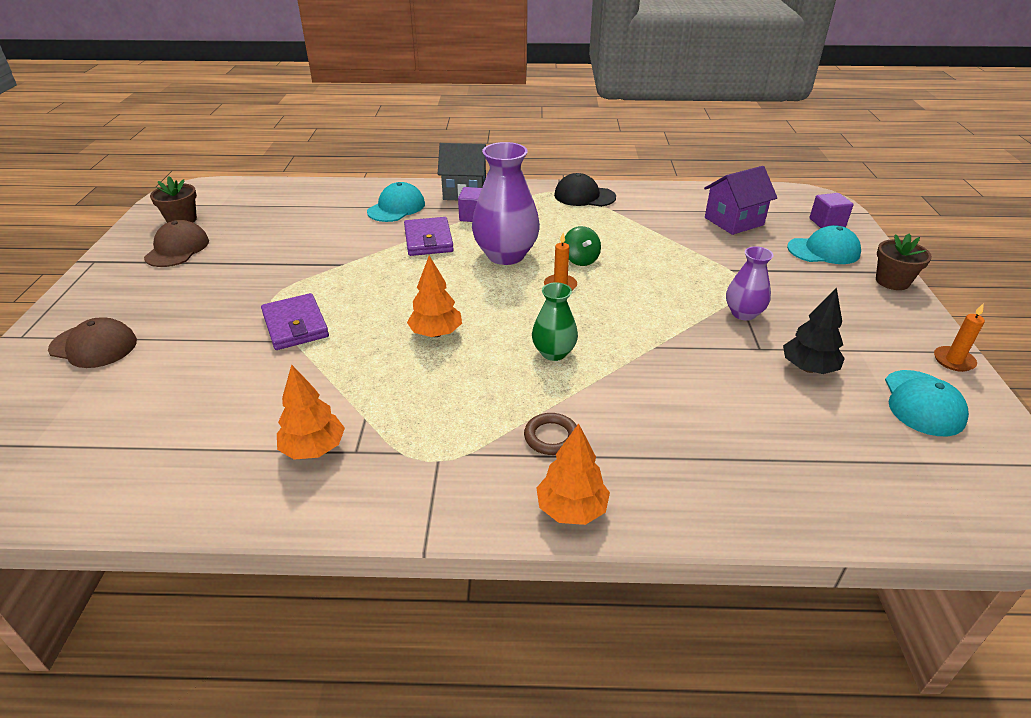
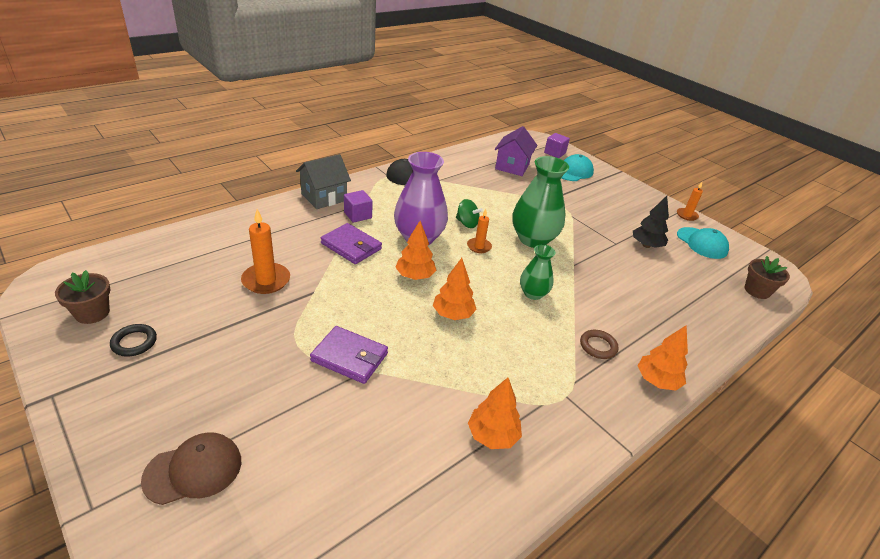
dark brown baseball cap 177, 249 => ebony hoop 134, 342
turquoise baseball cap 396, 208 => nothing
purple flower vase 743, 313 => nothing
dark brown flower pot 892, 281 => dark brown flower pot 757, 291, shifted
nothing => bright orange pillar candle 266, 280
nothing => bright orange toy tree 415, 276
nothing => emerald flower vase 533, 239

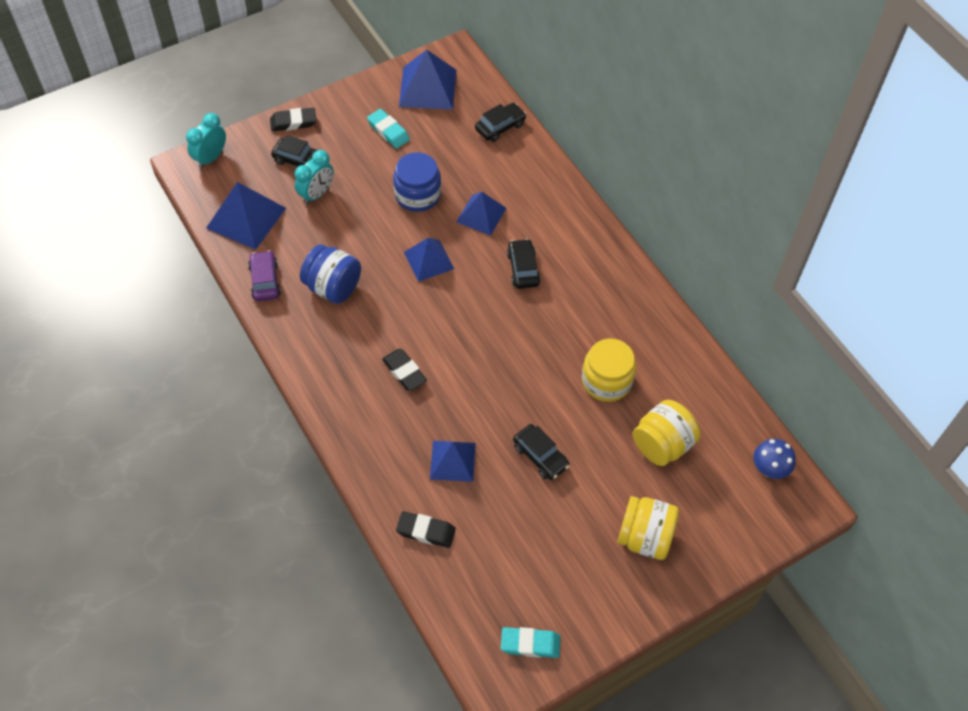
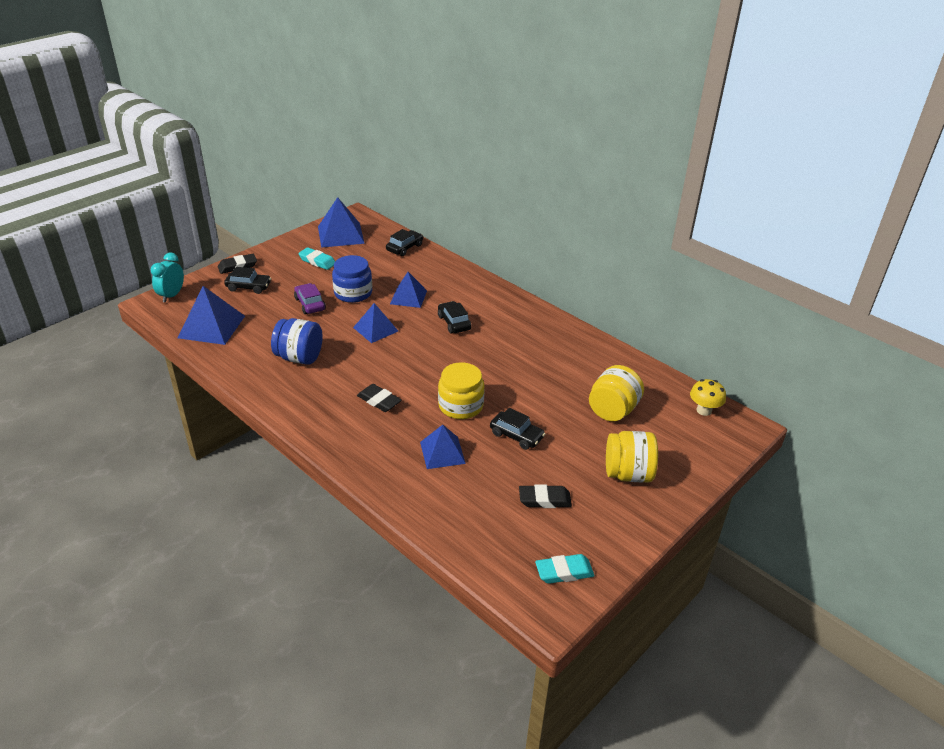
purple toy car 265, 281 => purple toy car 310, 304, shifted
turquoise bedside clock 316, 194 => nothing
ebony pencil eraser 426, 531 => ebony pencil eraser 544, 500, shifted
golden jar 606, 381 => golden jar 460, 406, shifted
blue toadstool 769, 469 => golden toadstool 704, 410

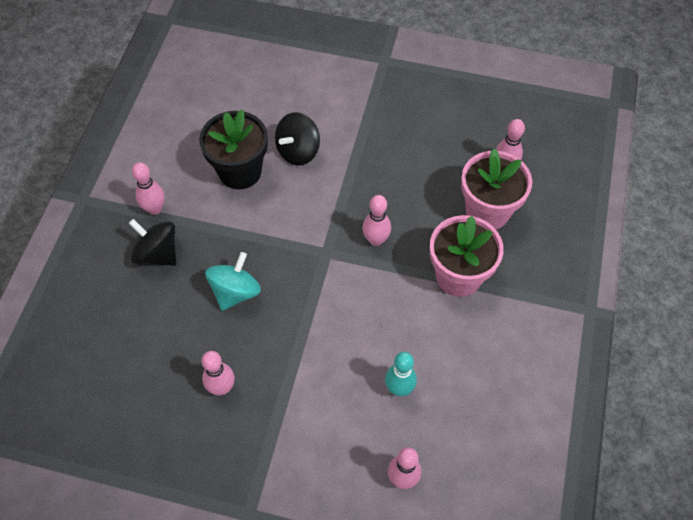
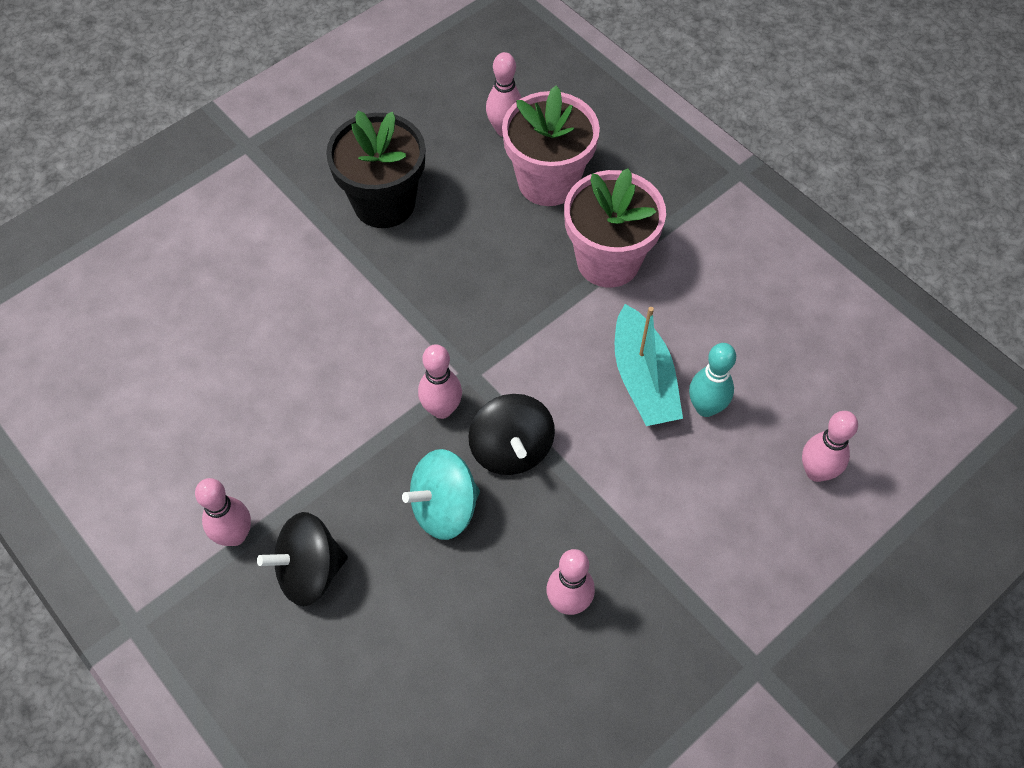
ebony flower pot 240, 171 => ebony flower pot 384, 203, shifted
turquoise spinning top 235, 292 => turquoise spinning top 444, 508, 90 degrees counterclockwise
ebony spinning top 298, 151 => ebony spinning top 511, 449, shifted
pink bowling pin 376, 240 => pink bowling pin 442, 409, shifted
nothing => turquoise sailboat 643, 379

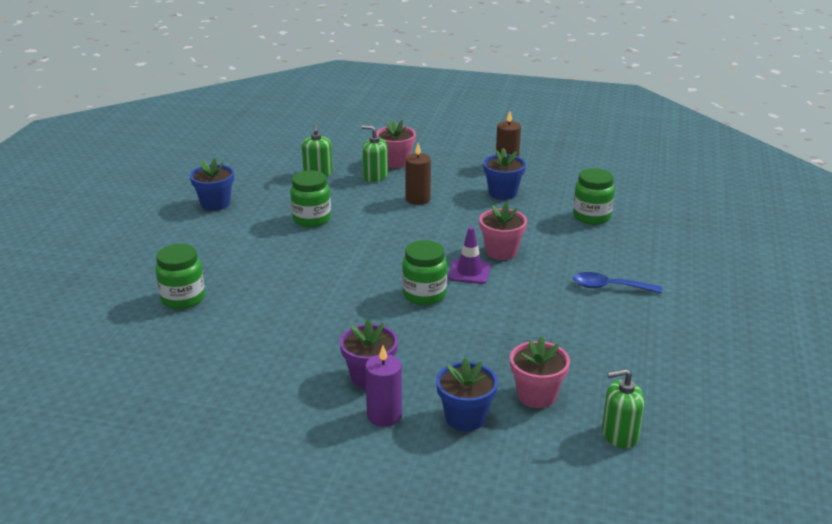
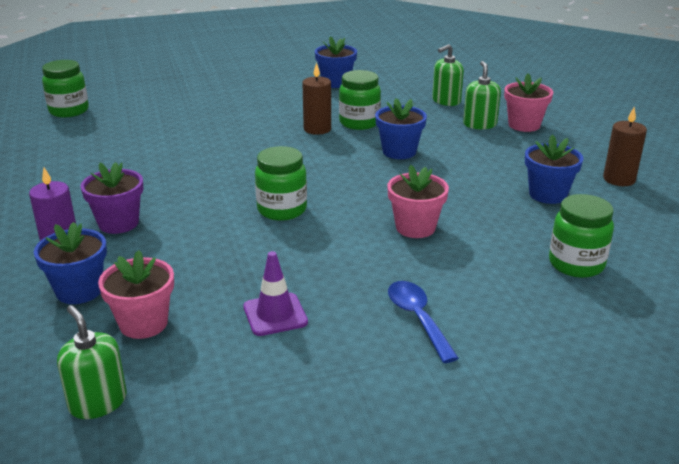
emerald jar 183, 299 => emerald jar 69, 111, shifted
dark brown pillar candle 418, 199 => dark brown pillar candle 317, 129, shifted
purple road cone 469, 272 => purple road cone 275, 315, shifted
nothing => blue flower pot 399, 152

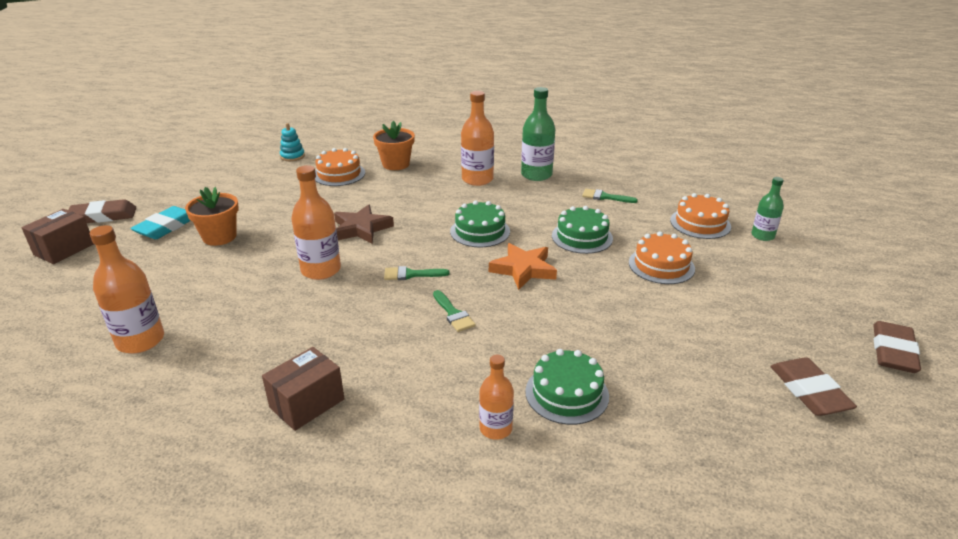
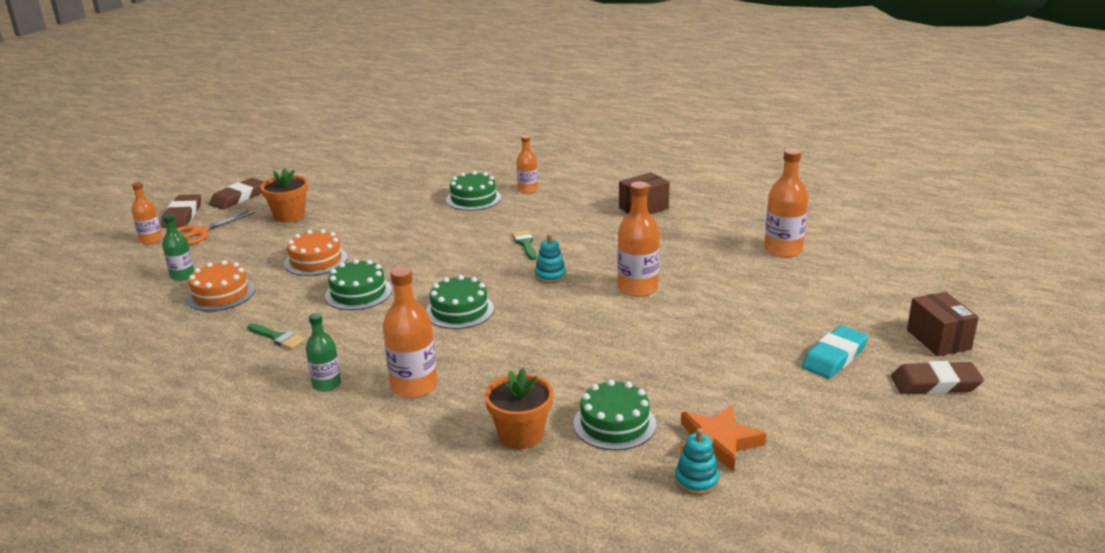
dark brown box 64, 249 => dark brown box 938, 339, 60 degrees counterclockwise
bright orange flower pot 219, 237 => bright orange flower pot 289, 215, shifted
bright orange layer cake 339, 174 => emerald layer cake 614, 424
dark brown star shape 361, 229 => nothing
emerald paintbrush 411, 274 => turquoise stacking rings 550, 276
bright orange star shape 523, 269 => bright orange star shape 718, 442, shifted
emerald drink bottle 536, 175 => emerald drink bottle 326, 384, x0.62
dark brown pencil eraser 809, 391 => dark brown pencil eraser 182, 215, shifted
nothing => bright orange drink bottle 151, 240
nothing => bright orange shears 199, 233

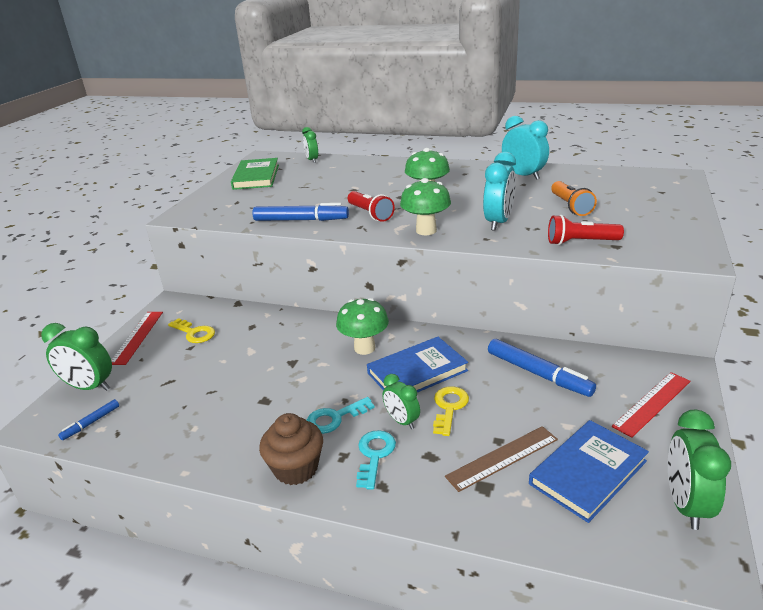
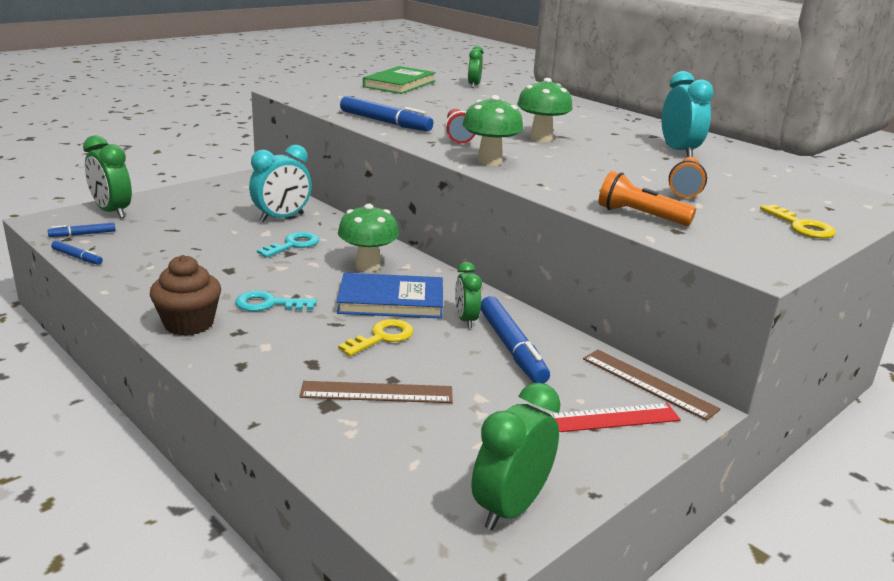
red ruler 137, 337 => nothing
golden key 194, 333 => golden key 801, 226, shifted
turquoise key 374, 455 => turquoise key 293, 245, shifted
emerald bedside clock 402, 421 => emerald bedside clock 466, 320, shifted
turquoise bedside clock 498, 222 => turquoise bedside clock 282, 218, shifted
blue hardback 588, 472 => nothing
red pocket torch 580, 242 => bright orange pocket torch 640, 216
nothing => blue marker pen 77, 257
nothing => dark brown ruler 648, 383

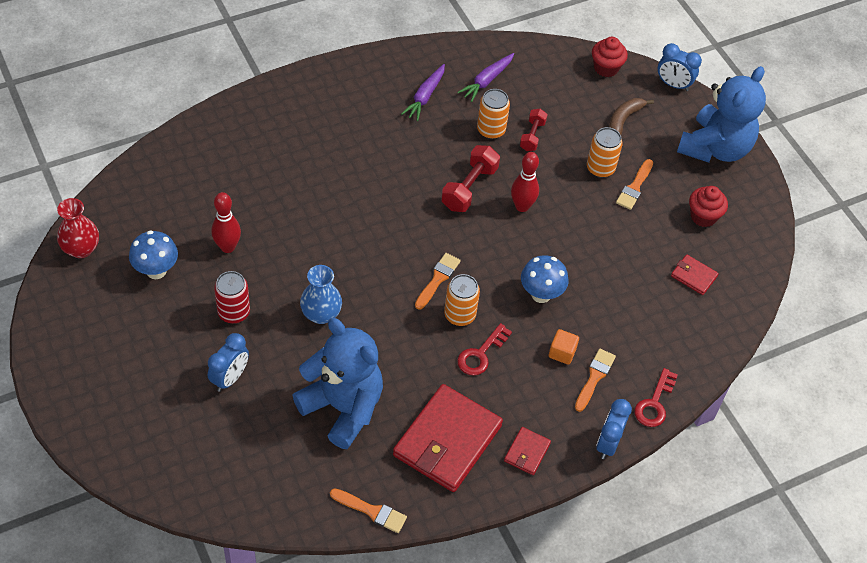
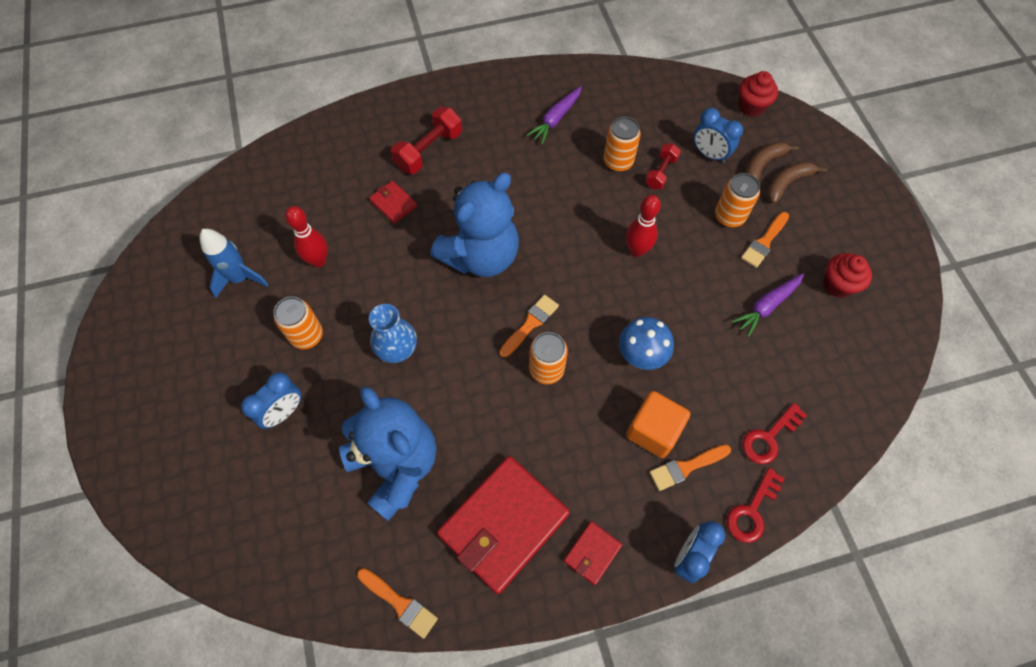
red flower vase 81, 249 => nothing
blue toadstool 156, 271 => blue toy rocket 240, 278
red soda can 234, 312 => bright orange soda can 306, 335
red hand weight 469, 188 => red hand weight 429, 150, shifted
red key 481, 354 => red key 769, 437, shifted
purple toy carrot 486, 81 => purple toy carrot 767, 306, shifted
bright orange block 562, 353 => bright orange block 653, 431, x1.66
bright orange paintbrush 594, 377 => bright orange paintbrush 686, 467, 150 degrees counterclockwise
blue bedside clock 673, 85 => blue bedside clock 709, 154, shifted
red wallet 693, 276 => red wallet 393, 203, shifted
blue teddy bear 715, 148 => blue teddy bear 481, 256, shifted
nothing => dark brown banana fruit 787, 183

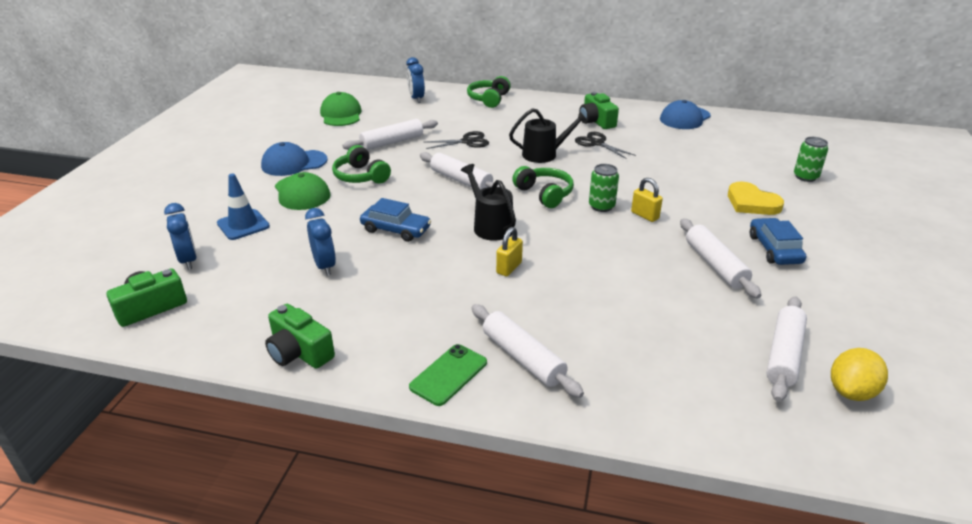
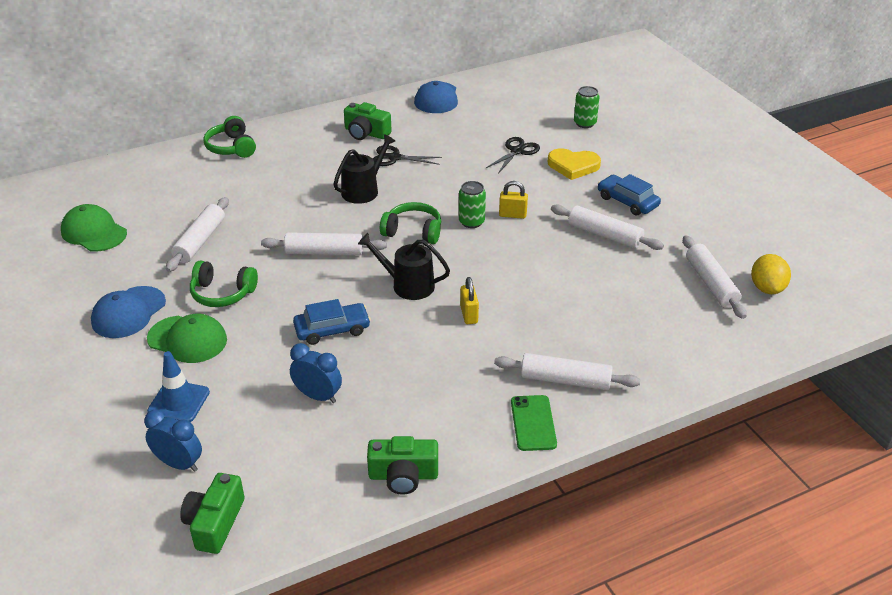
blue bedside clock 416, 98 => nothing
ebony shears 467, 141 => ebony shears 517, 151, shifted

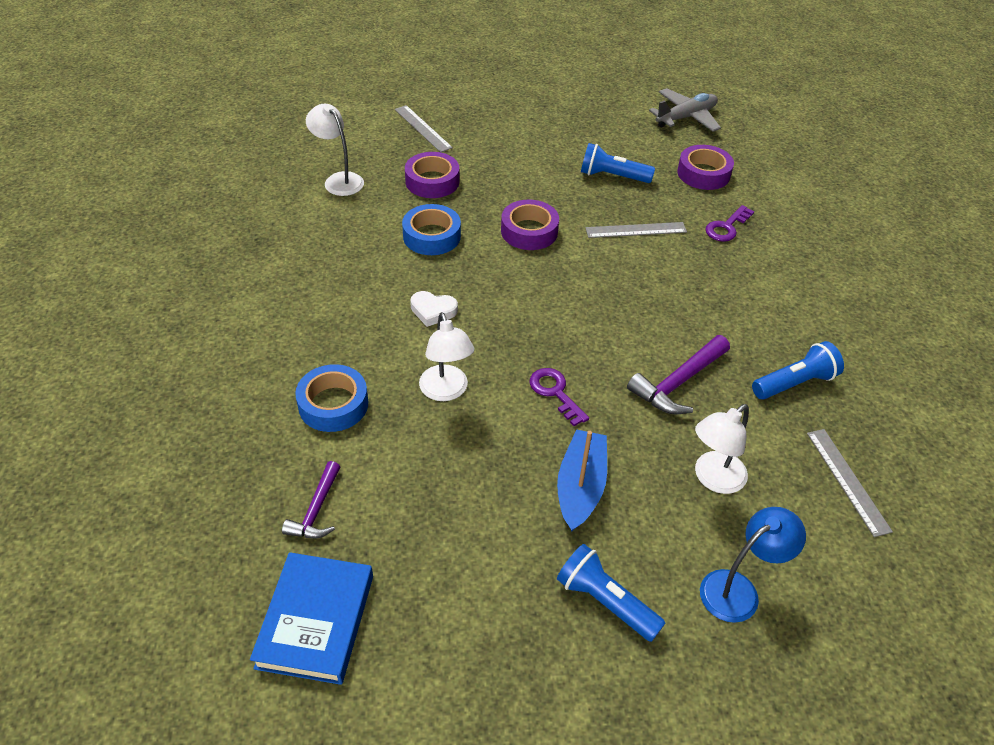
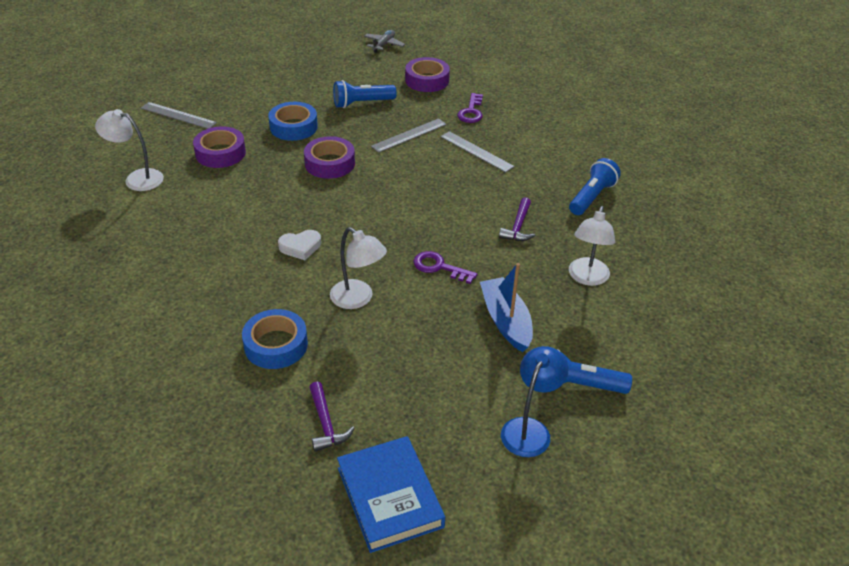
blue sticky tape 431, 236 => blue sticky tape 293, 127, shifted
purple hammer 678, 383 => purple hammer 518, 227, x0.65
gray toy plane 686, 117 => gray toy plane 384, 45, x0.63
blue desk lamp 738, 589 => blue desk lamp 529, 429, shifted
gray ruler 847, 481 => gray ruler 476, 151, shifted

